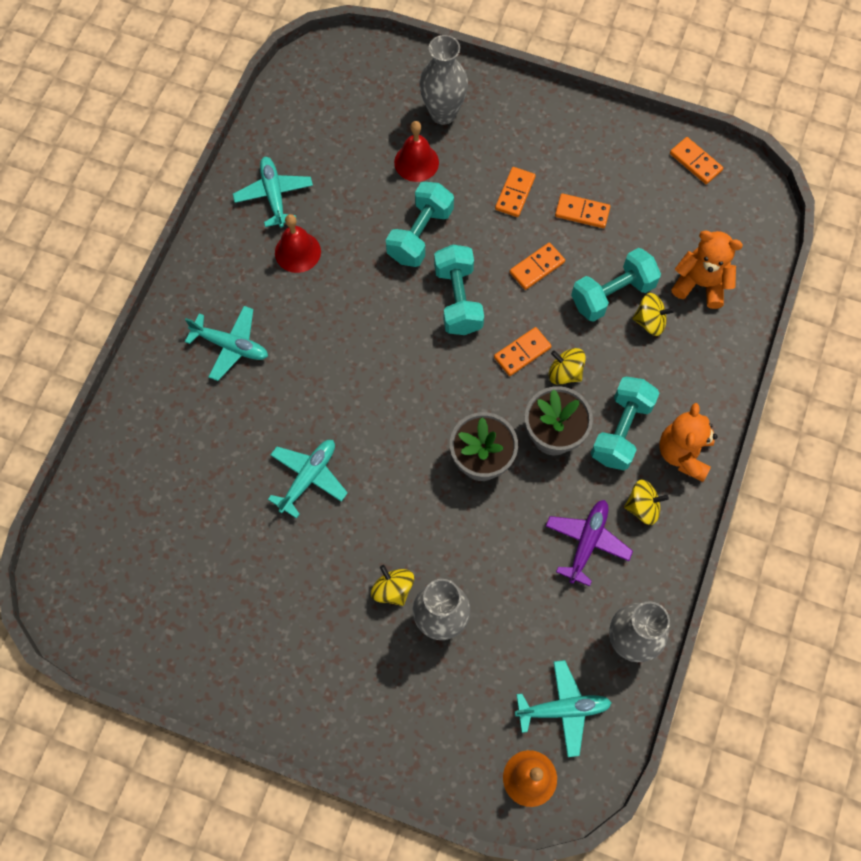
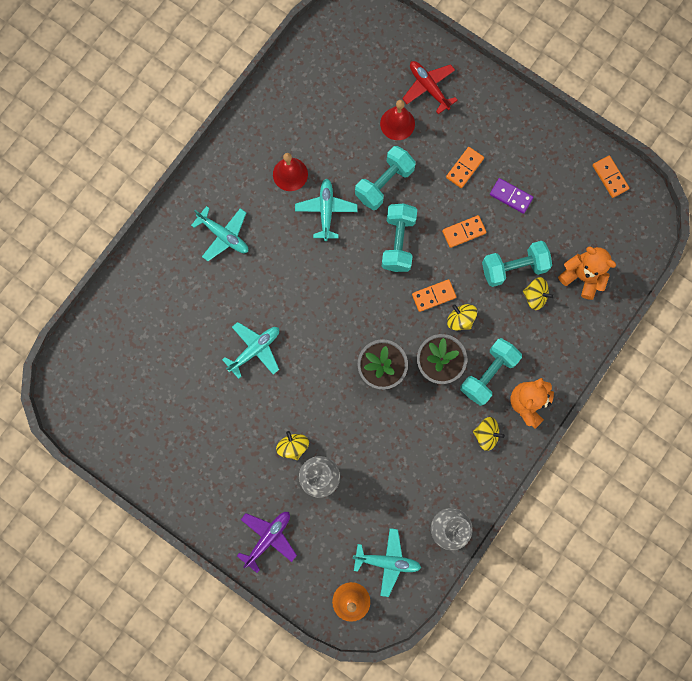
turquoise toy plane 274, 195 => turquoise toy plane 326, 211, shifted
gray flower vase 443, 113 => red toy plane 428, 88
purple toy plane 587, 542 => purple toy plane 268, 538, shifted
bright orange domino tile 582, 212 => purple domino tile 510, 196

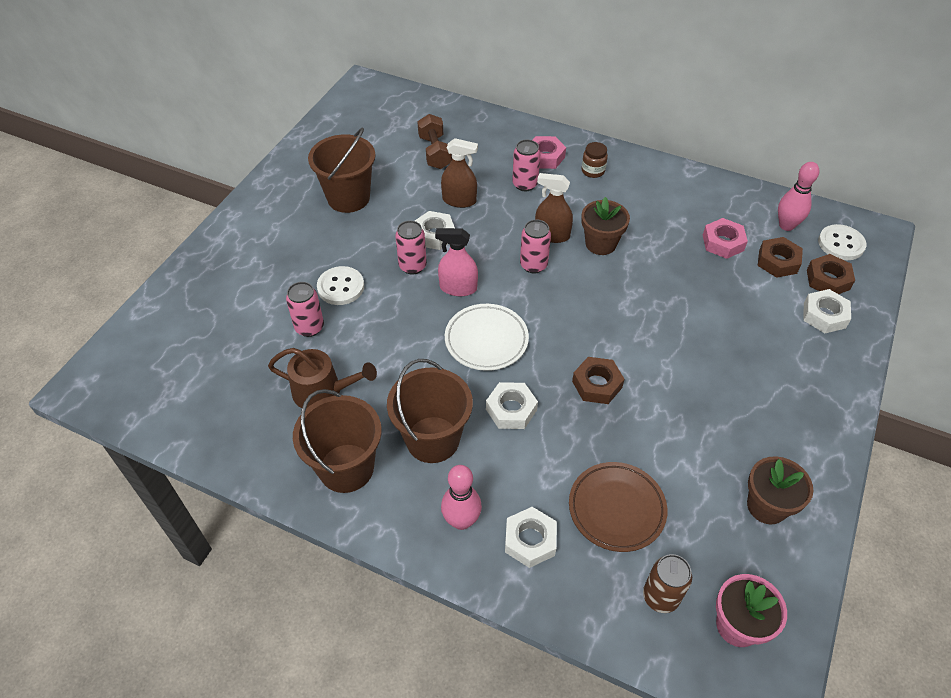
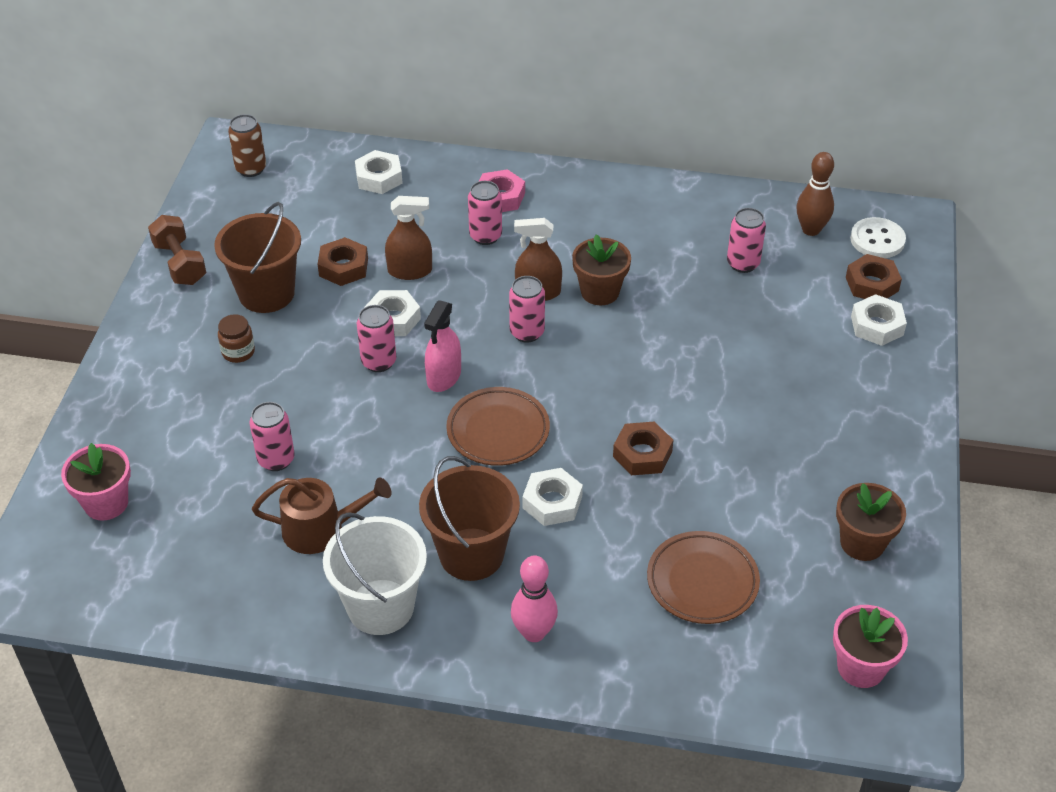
dark brown bucket 346, 468 => snow-white bucket 380, 607
snow-white sewing button 341, 287 => nothing
dark brown hand weight 435, 152 => dark brown hand weight 180, 263, shifted
pink spray bottle 458, 288 => pink spray bottle 444, 377, 60 degrees counterclockwise
snow-white plate 486, 340 => dark brown plate 498, 431
snow-white nut 530, 540 => snow-white nut 379, 178, shifted
dark brown jar 593, 171 => dark brown jar 238, 352, shifted
dark brown soda can 660, 597 => dark brown soda can 251, 169, shifted
pink nut 723, 242 => pink soda can 743, 263
dark brown nut 778, 261 => dark brown nut 343, 267, shifted
pink bowling pin 786, 225 => dark brown bowling pin 811, 230
nothing => pink flower pot 106, 503

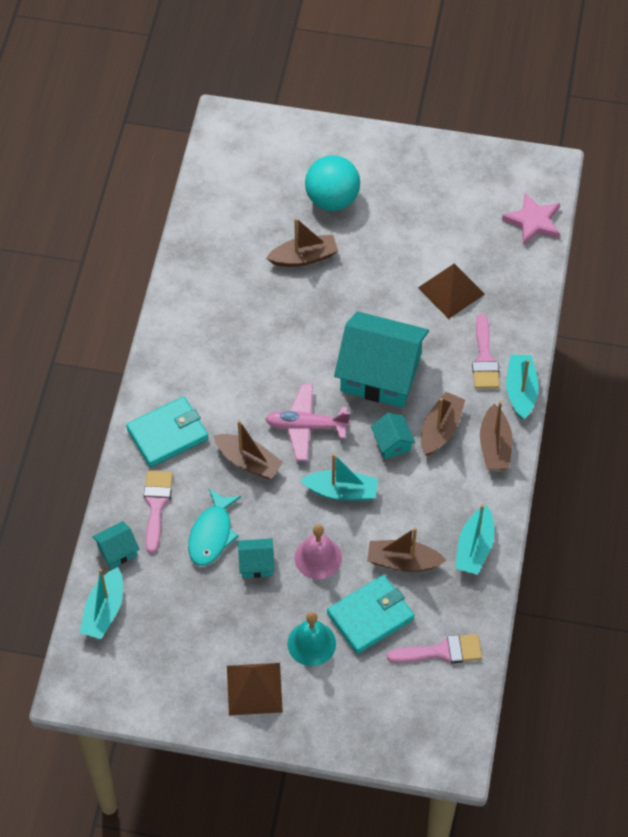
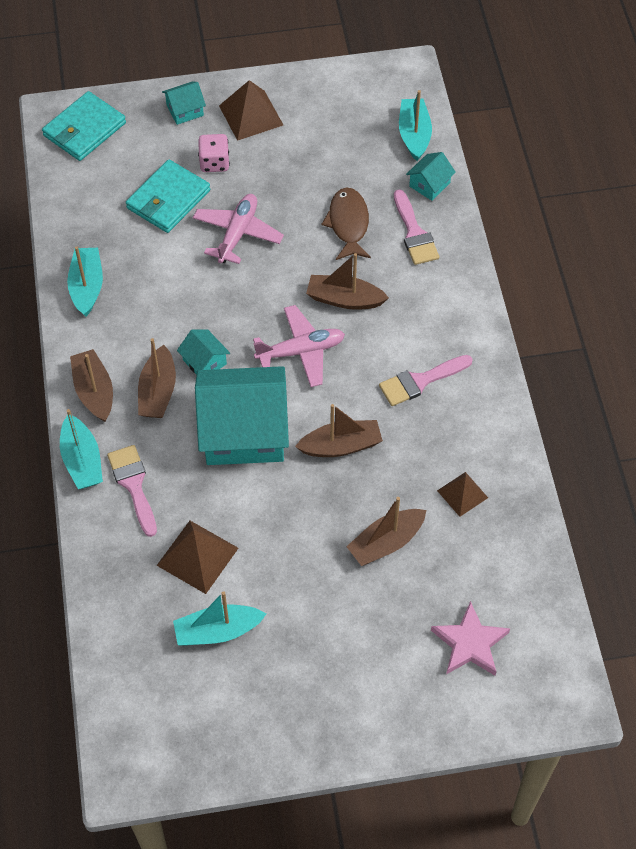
turquoise wallet 167, 434 => turquoise wallet 84, 129, shifted
turquoise toy fish 212, 534 => dark brown toy fish 348, 224
turquoise cottage 256, 564 => turquoise cottage 185, 110, shifted
turquoise hand bell 311, 643 => pink dice 214, 163
pink hand bell 318, 557 => pink toy plane 237, 233
turquoise sailboat 341, 491 => turquoise sailboat 218, 631, shifted
turquoise play ball 332, 199 => nothing
dark brown sailboat 403, 562 => dark brown sailboat 341, 446, shifted
pink paintbrush 442, 651 => pink paintbrush 420, 381, shifted
pink star shape 533, 221 => pink star shape 470, 643, shifted
nothing => dark brown solid pyramid 462, 494

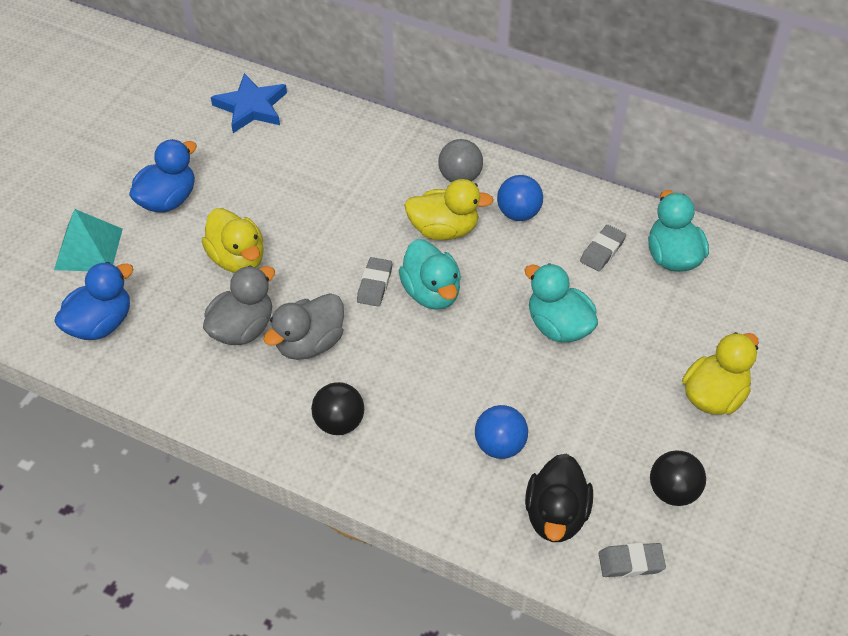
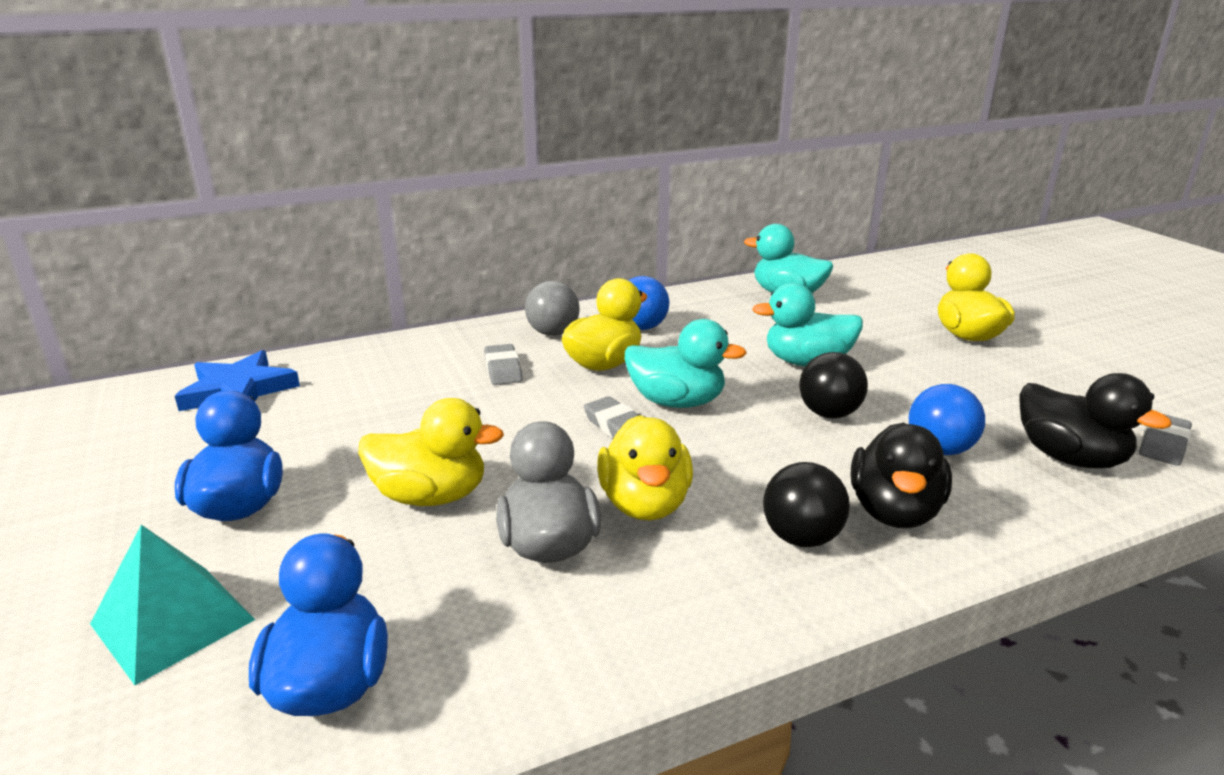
gray duck 310, 343 => golden duck 645, 504
gray pencil eraser 602, 251 => gray pencil eraser 503, 369, shifted
ebony play ball 673, 491 => ebony play ball 829, 414, shifted
nothing => ebony duck 894, 512

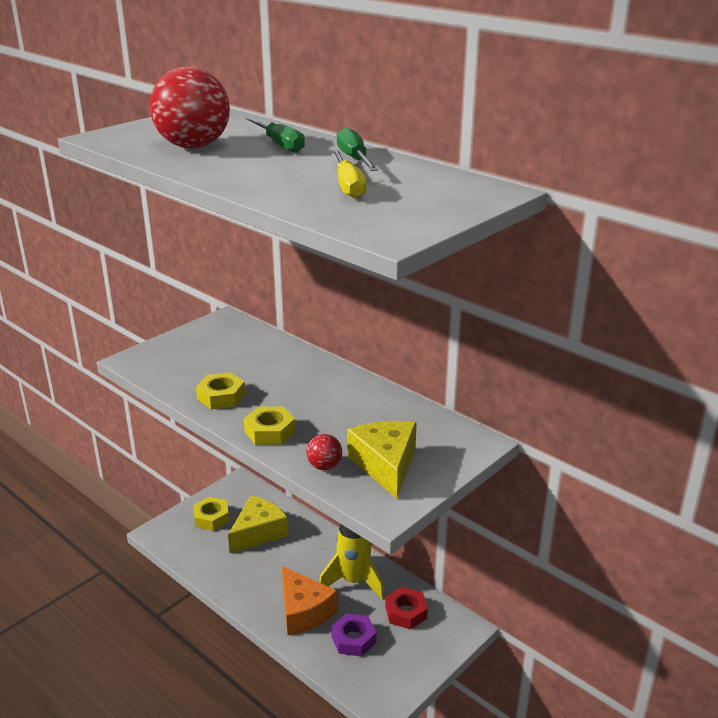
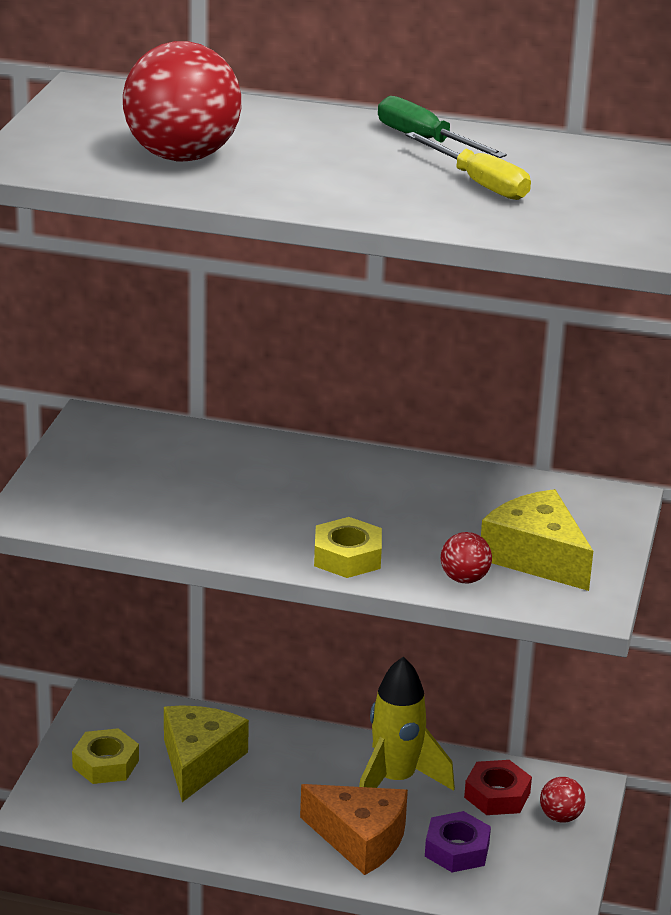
golden nut 221, 396 => nothing
emerald screwdriver 279, 145 => nothing
nothing => red play ball 560, 817

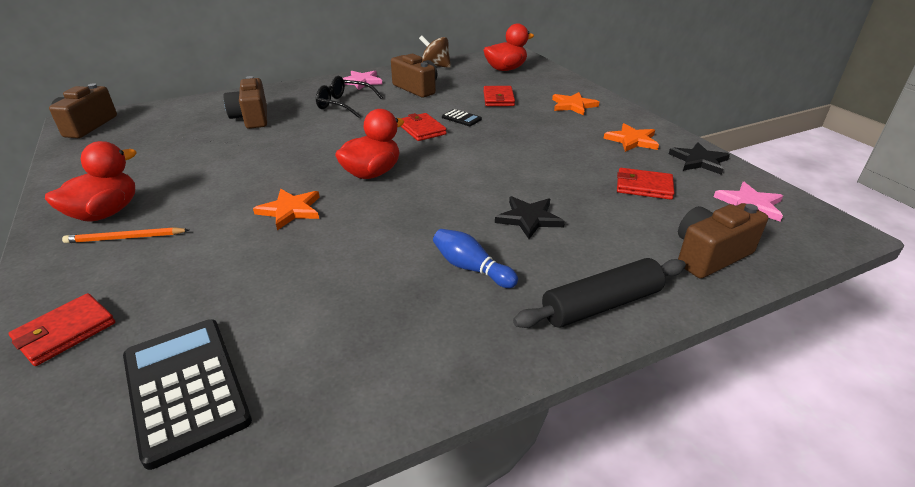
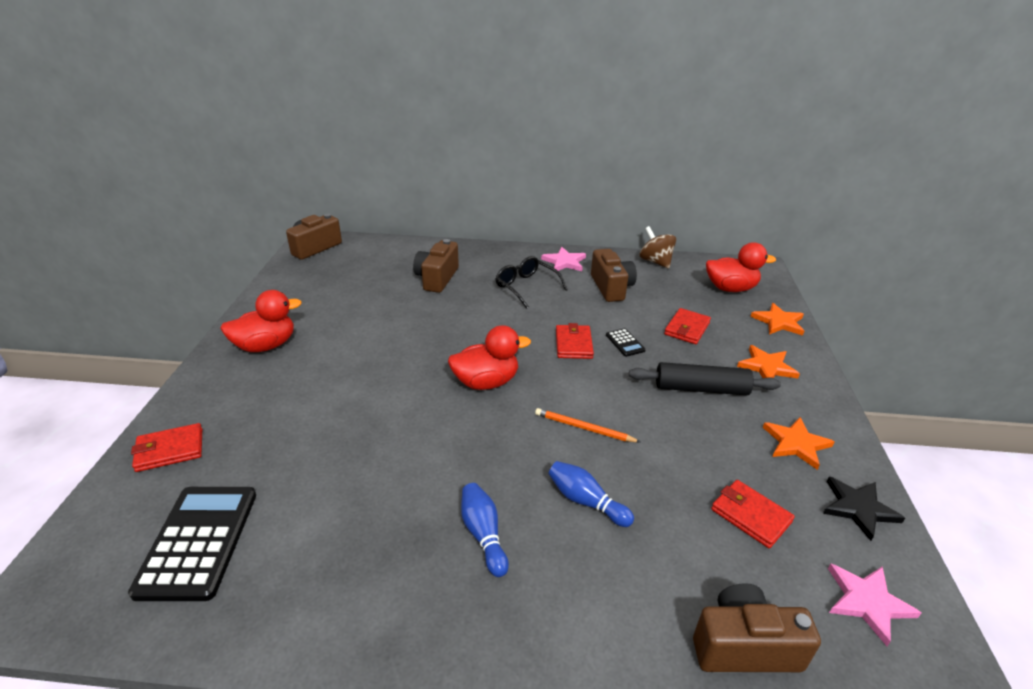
bright orange pencil 125, 238 => bright orange pencil 584, 428, shifted
bright orange star shape 290, 210 => bright orange star shape 778, 322, shifted
ebony star shape 529, 219 => blue bowling pin 586, 501
ebony pastry roller 601, 305 => ebony pastry roller 701, 388, shifted

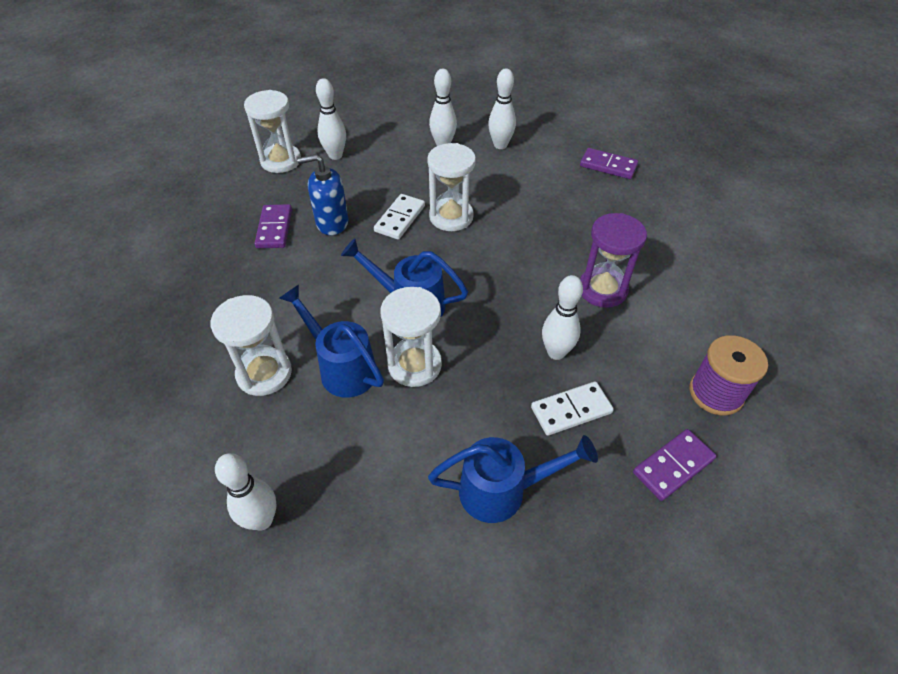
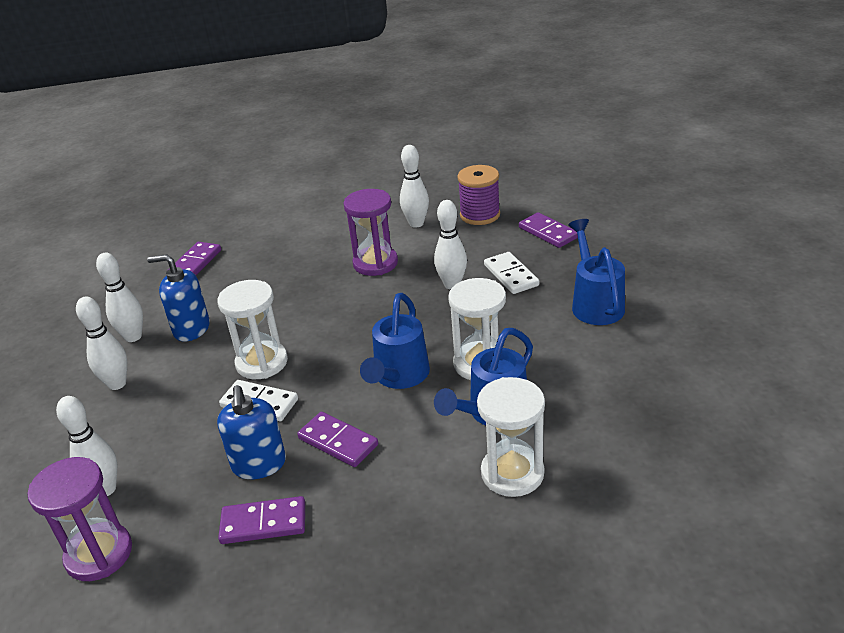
snow-white bowling pin 262, 520 => snow-white bowling pin 416, 223, shifted
snow-white sandglass 281, 161 => purple sandglass 99, 554
nothing => blue soap pump 191, 329
nothing => purple domino tile 338, 442

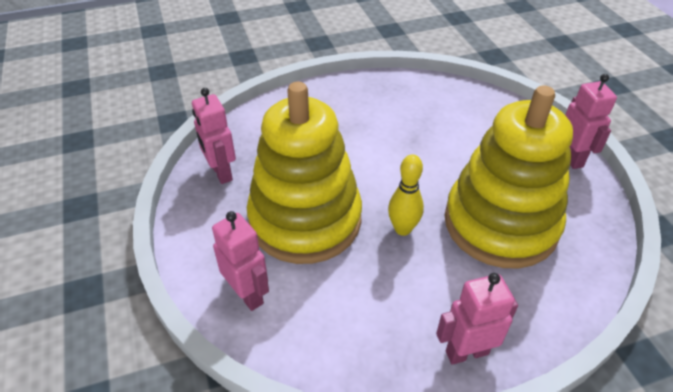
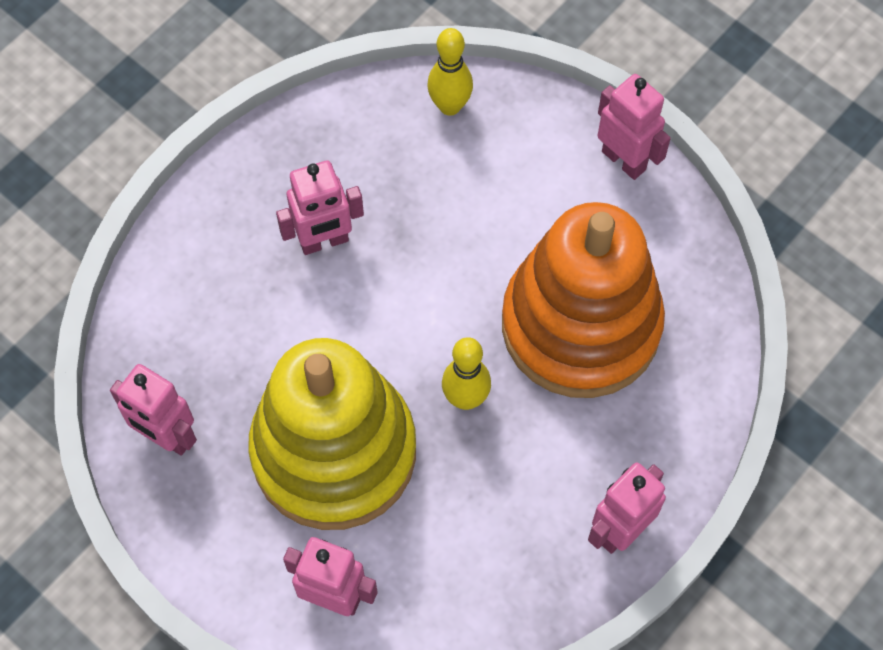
golden stacking rings 500, 224 => bright orange stacking rings 580, 325
nothing => pink robot figure 324, 241
nothing => golden bowling pin 450, 106

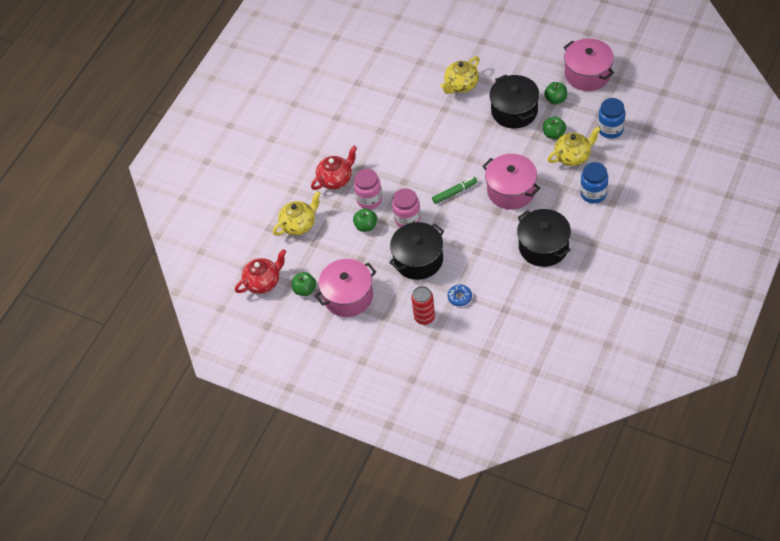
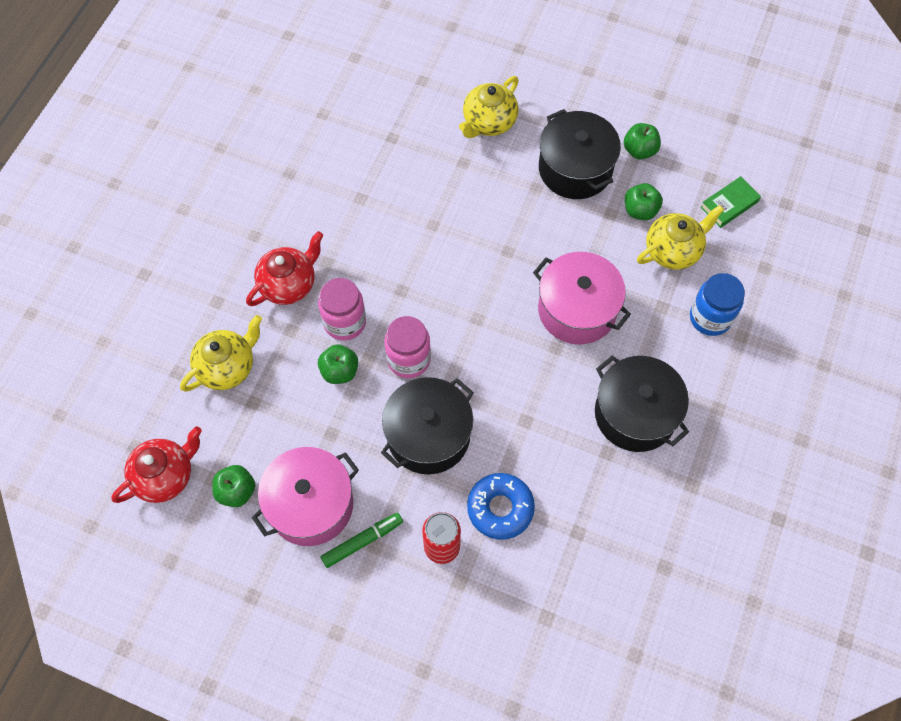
emerald marker pen 454, 192 => emerald marker pen 362, 541, shifted
blue donut 459, 297 => blue donut 500, 508, x1.63
pink stockpot 587, 74 => nothing
blue jar 610, 129 => emerald hardback 729, 204

